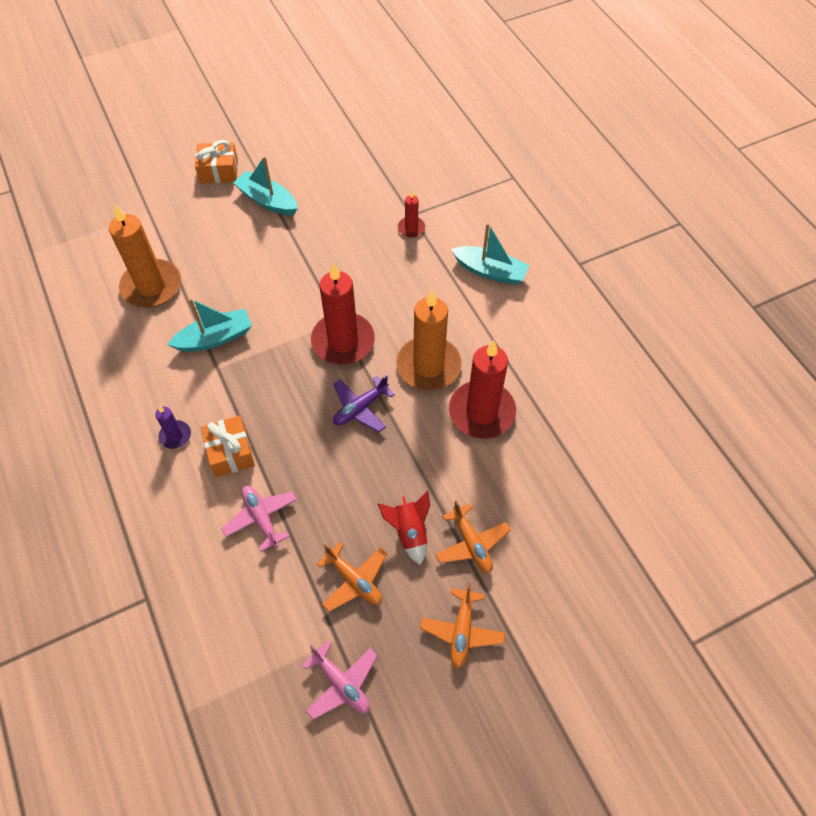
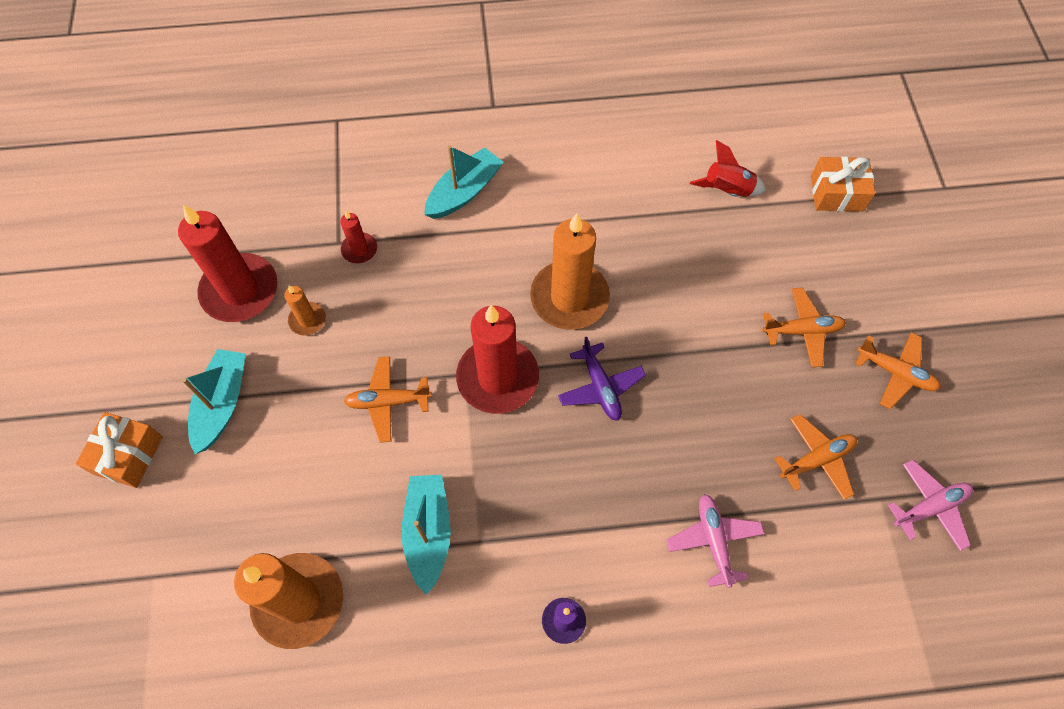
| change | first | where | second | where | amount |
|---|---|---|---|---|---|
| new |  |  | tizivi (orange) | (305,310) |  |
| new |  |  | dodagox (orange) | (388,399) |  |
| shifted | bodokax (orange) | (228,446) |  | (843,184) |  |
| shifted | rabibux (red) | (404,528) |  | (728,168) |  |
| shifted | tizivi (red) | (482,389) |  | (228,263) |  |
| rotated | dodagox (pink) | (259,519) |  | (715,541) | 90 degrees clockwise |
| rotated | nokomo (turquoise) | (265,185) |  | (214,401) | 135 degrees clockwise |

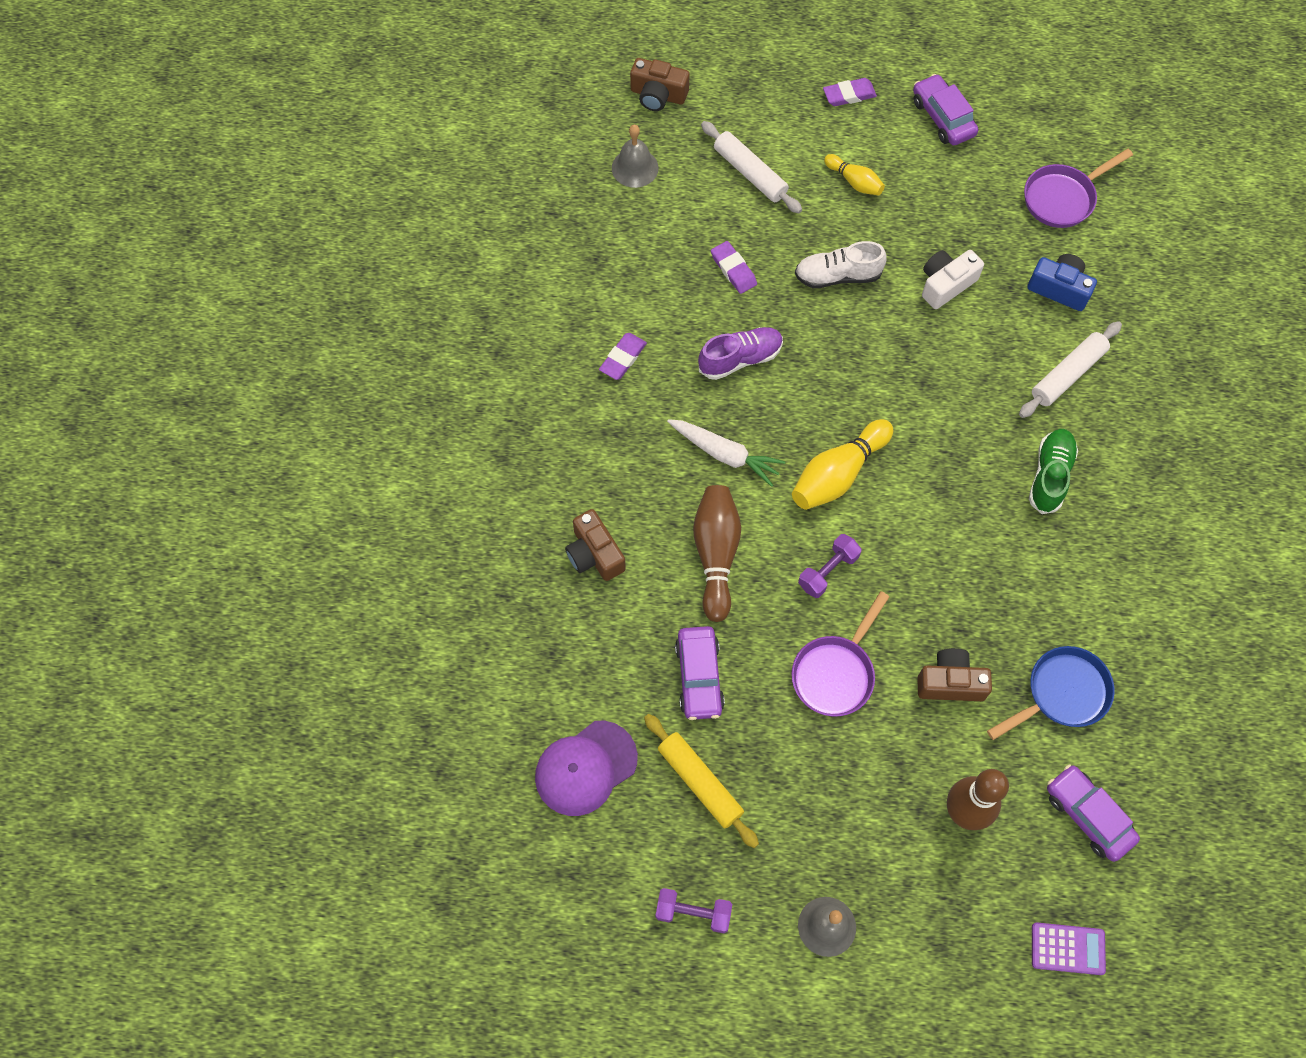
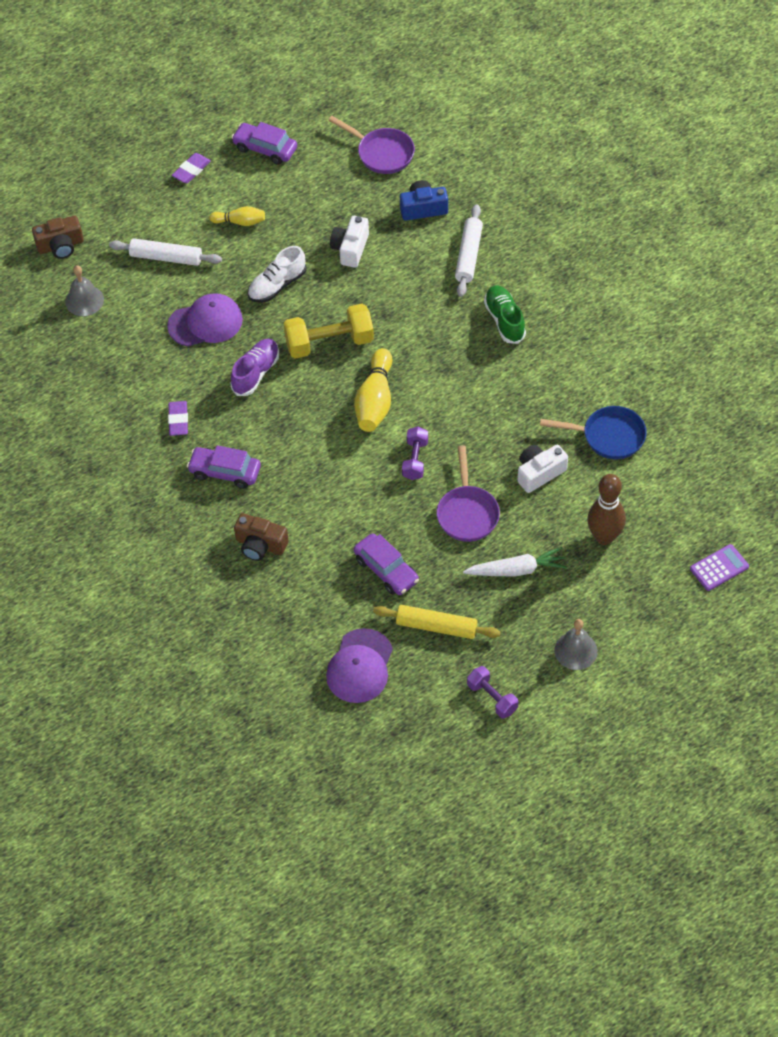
| change | first | where | second | where | amount |
|---|---|---|---|---|---|
| gone | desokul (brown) | (717,553) |  |  |  |
| new |  |  | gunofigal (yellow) | (328,331) |  |
| shifted | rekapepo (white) | (726,453) |  | (515,561) |  |
| shifted | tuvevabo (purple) | (1093,813) |  | (224,467) |  |
| swapped | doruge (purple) | (734,267) | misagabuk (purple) | (205,320) |  |
| repainted | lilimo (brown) | (954,674) | lilimo (white) | (543,469) |  |
| rotated | gunofigal (purple) | (693,910) |  | (492,692) | 75 degrees clockwise |
| rotated | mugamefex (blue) | (1051,693) |  | (593,432) | 75 degrees clockwise |
| rotated | mugamefex (purple) | (1078,188) |  | (371,145) | 75 degrees counterclockwise |

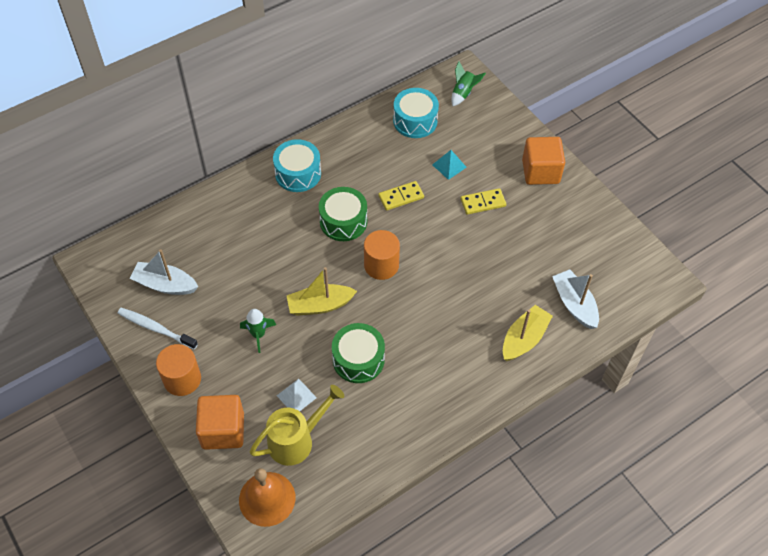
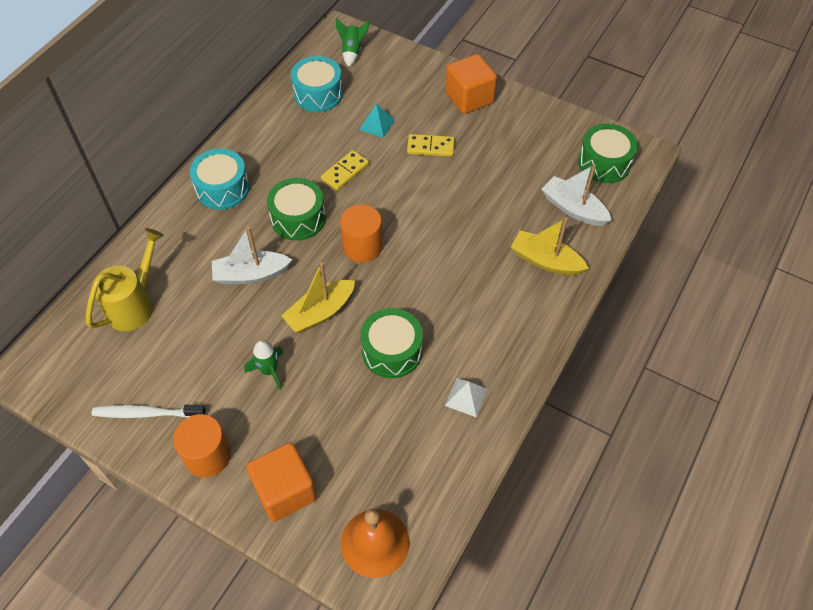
| change | first | where | second | where | amount |
|---|---|---|---|---|---|
| new |  |  | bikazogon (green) | (608,153) |  |
| shifted | nokomo (white) | (164,272) |  | (252,256) |  |
| shifted | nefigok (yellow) | (297,425) |  | (125,279) |  |
| shifted | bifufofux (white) | (297,395) |  | (466,398) |  |
| rotated | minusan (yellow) | (483,201) |  | (431,145) | 45 degrees clockwise |
| rotated | nokomo (yellow) | (528,333) |  | (550,246) | 75 degrees counterclockwise |

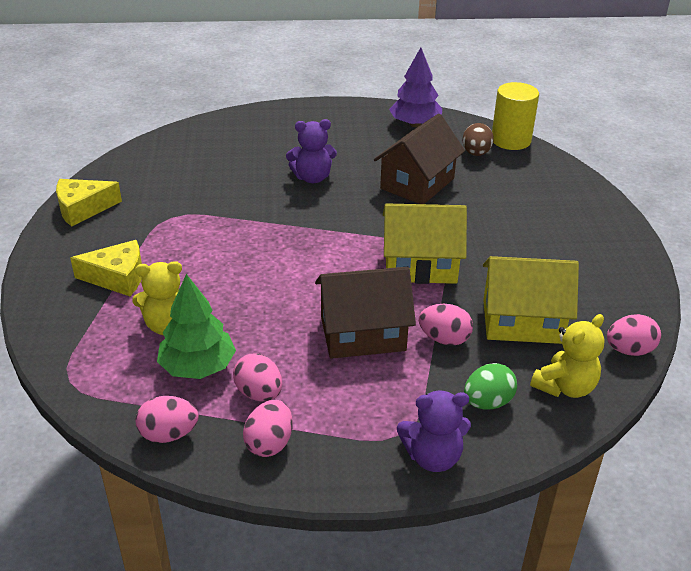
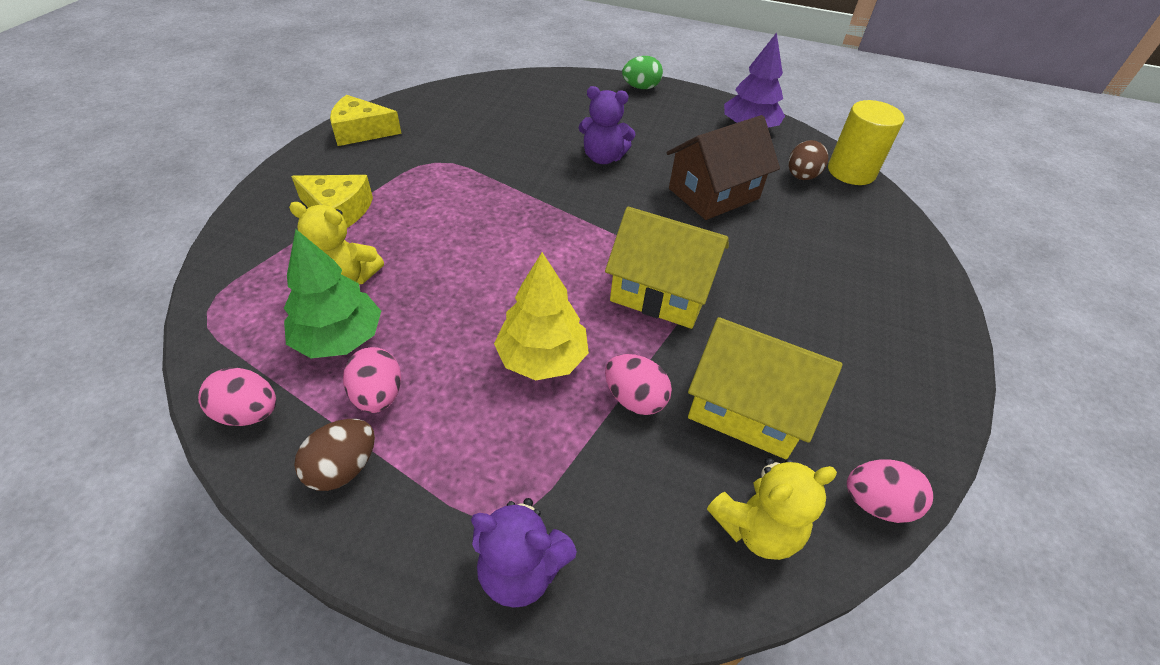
| change | first | where | second | where | amount |
|---|---|---|---|---|---|
| shifted | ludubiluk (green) | (490,386) |  | (642,72) |  |
| swapped | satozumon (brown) | (365,313) | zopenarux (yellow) | (541,316) |  |
| repainted | ludubiluk (pink) | (268,428) | ludubiluk (brown) | (334,455) |  |

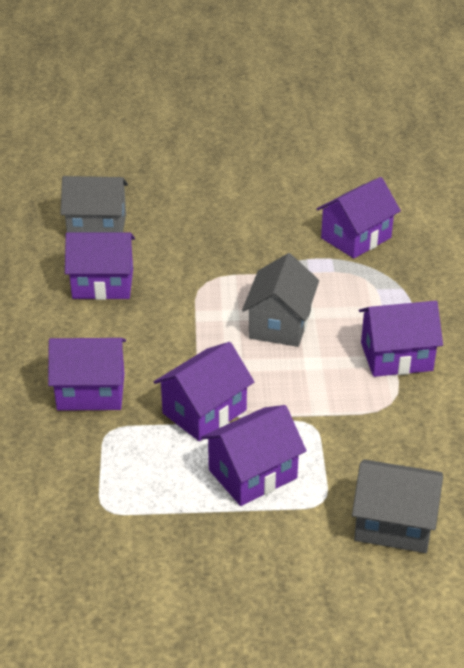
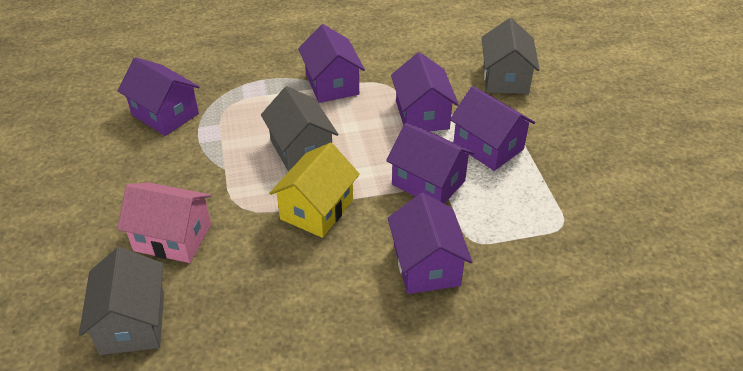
| change | first | where | second | where | amount |
|---|---|---|---|---|---|
| new |  |  | satozumon (pink) | (164,223) |  |
| new |  |  | satozumon (yellow) | (314,190) |  |
| shifted | satozumon (purple) | (100,266) |  | (425,91) |  |
| rotated | satozumon (grey) | (280,300) |  | (300,129) | 60 degrees clockwise |

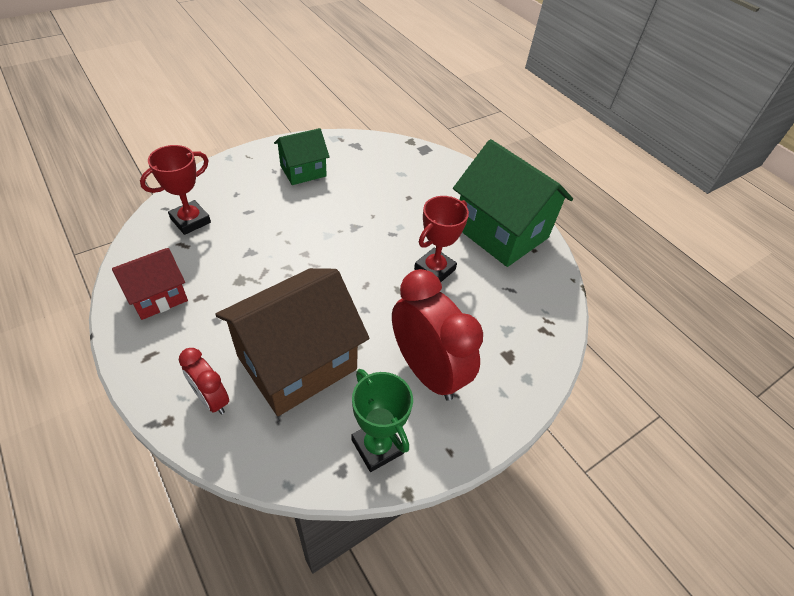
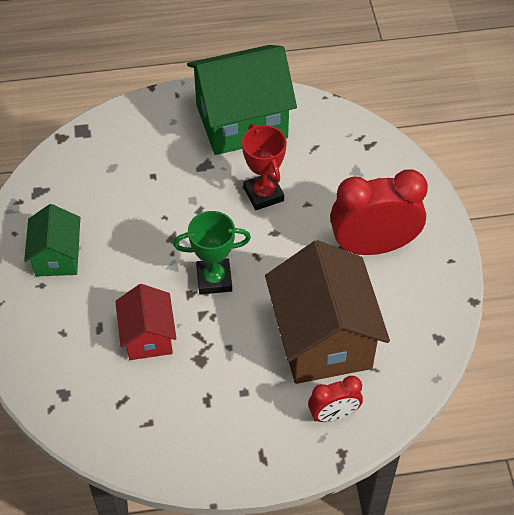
| change | first | where | second | where | amount |
|---|---|---|---|---|---|
| gone | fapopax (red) | (175,190) |  |  |  |
| shifted | satozumon (red) | (150,284) |  | (146,322) |  |
| shifted | fapopax (green) | (382,420) |  | (212,253) |  |

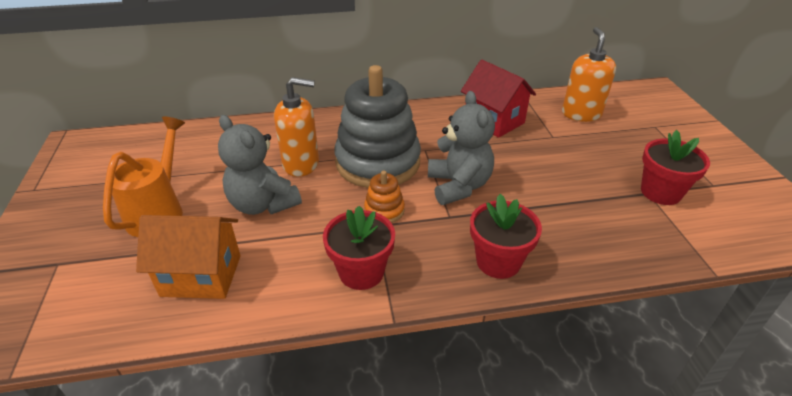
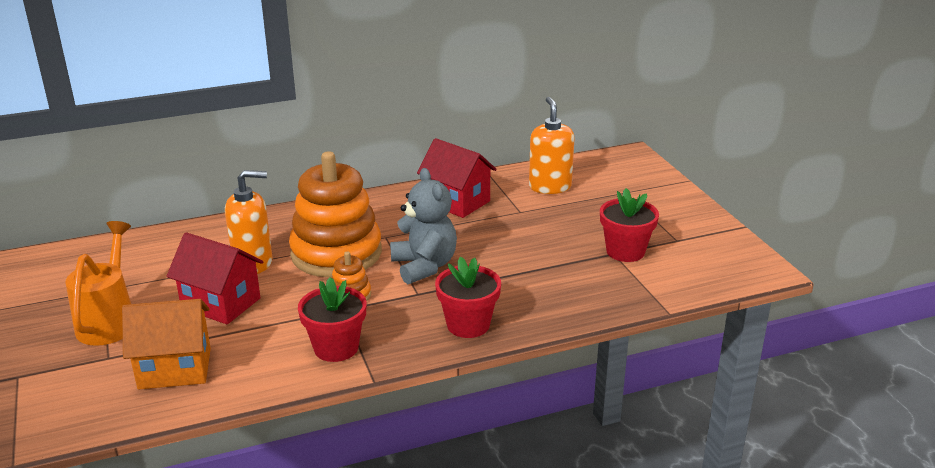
| change | first | where | second | where | amount |
|---|---|---|---|---|---|
| swapped | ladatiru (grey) | (260,165) | satozumon (red) | (215,278) |  |
| repainted | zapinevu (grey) | (377,126) | zapinevu (orange) | (335,214) |  |

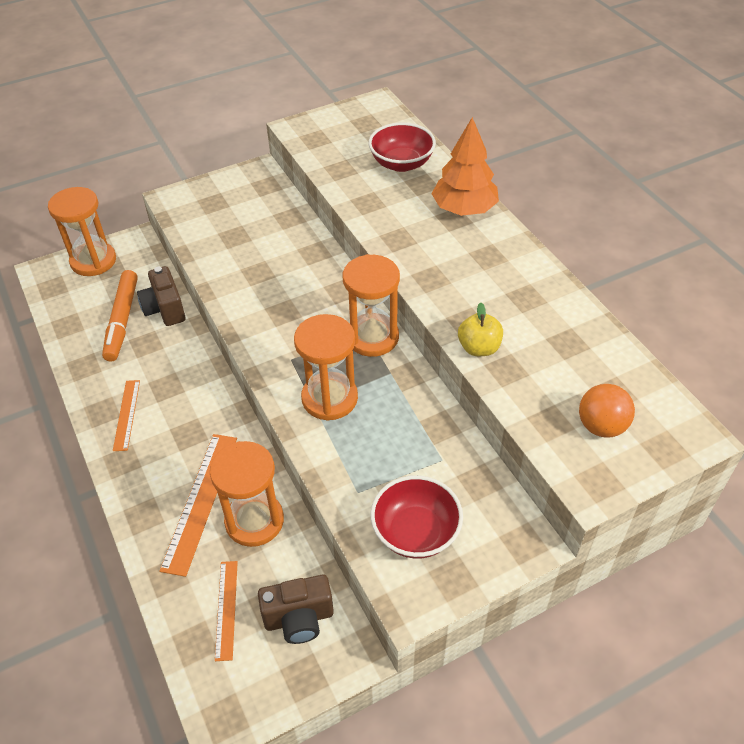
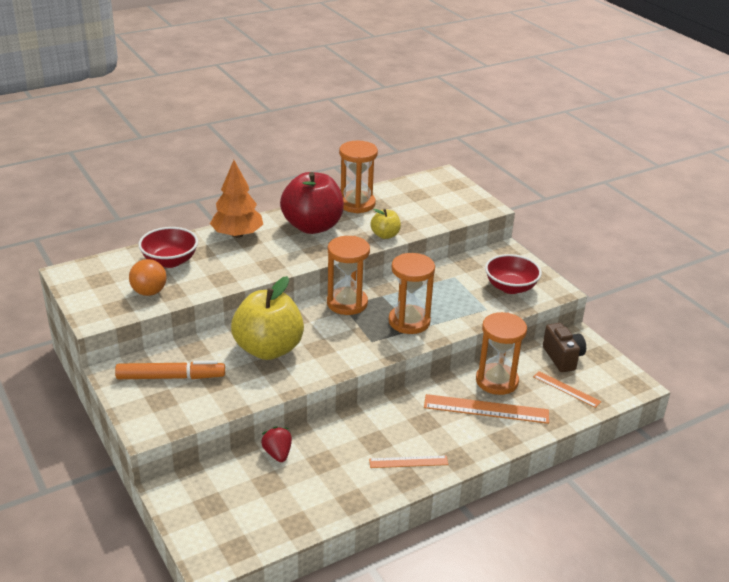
| change | first | where | second | where | amount |
|---|---|---|---|---|---|
| new |  |  | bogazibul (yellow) | (267,318) |  |
| new |  |  | bogazibul (red) | (312,203) |  |
| shifted | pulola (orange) | (82,231) |  | (358,176) |  |
| shifted | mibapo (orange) | (120,316) |  | (170,369) |  |
| shifted | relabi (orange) | (607,411) |  | (148,277) |  |
| swapped | lilimo (brown) | (161,296) | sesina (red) | (276,444) |  |
| rotated | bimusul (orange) | (226,611) |  | (567,389) | 45 degrees clockwise |

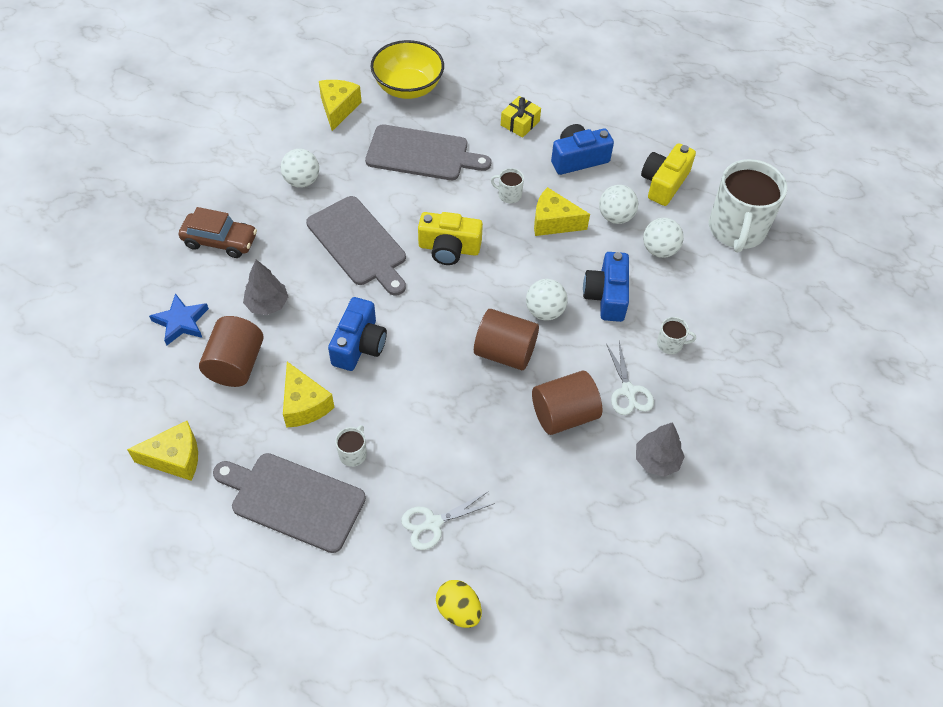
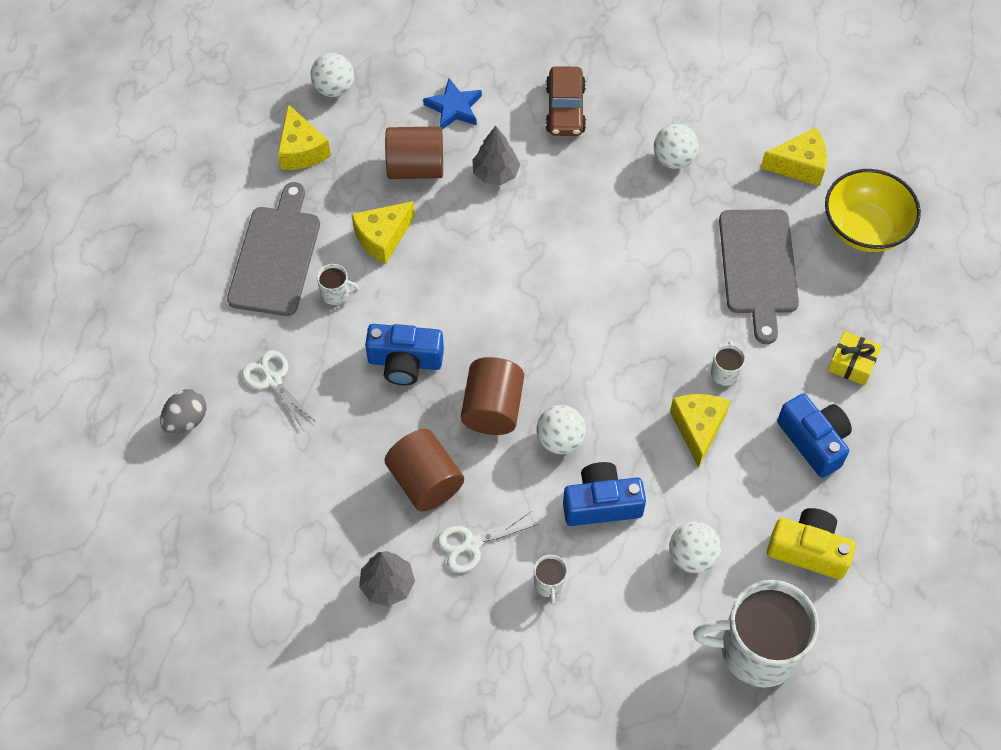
| change | first | where | second | where | amount |
|---|---|---|---|---|---|
| gone | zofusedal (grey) | (356,246) |  |  |  |
| gone | lilimo (yellow) | (450,238) |  |  |  |
| shifted | lilimo (blue) | (357,334) |  | (404,354) |  |
| shifted | relabi (white) | (618,204) |  | (332,75) |  |
| repainted | ludubiluk (yellow) | (459,604) | ludubiluk (grey) | (183,411) |  |

